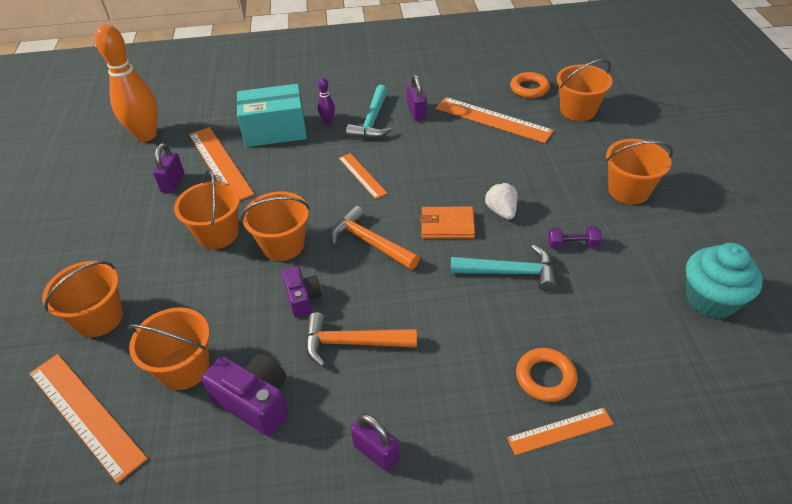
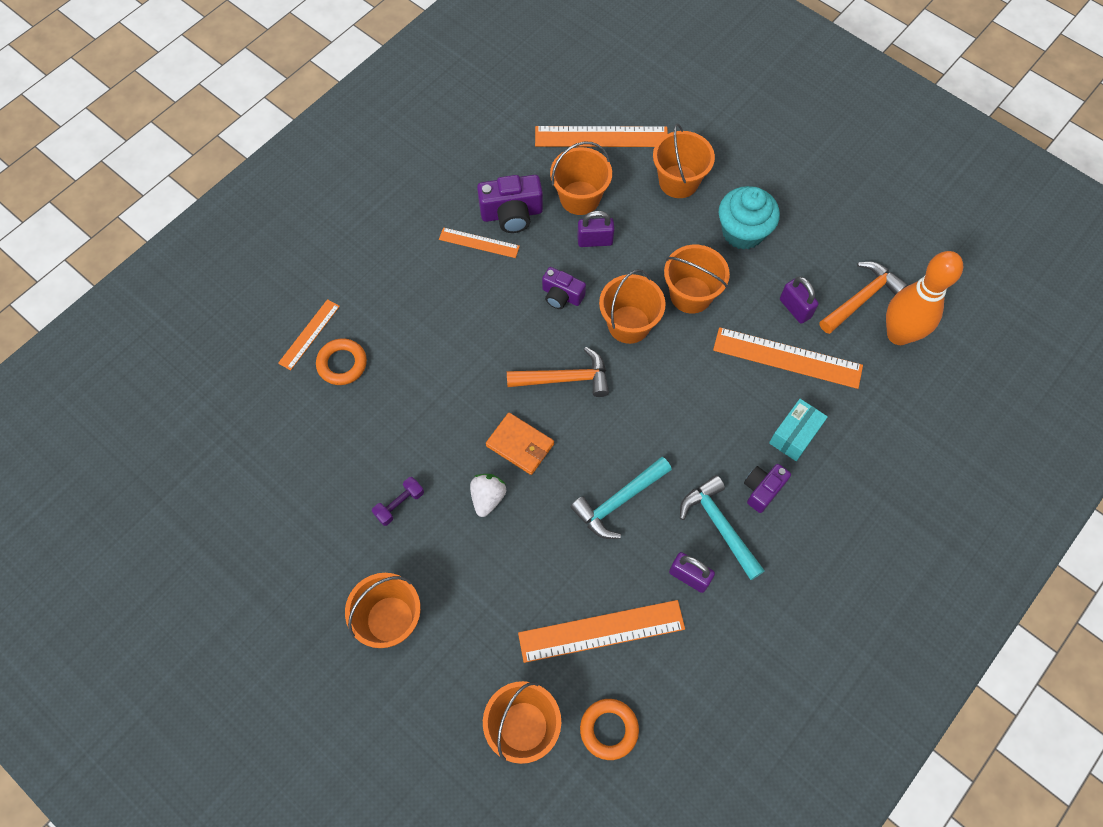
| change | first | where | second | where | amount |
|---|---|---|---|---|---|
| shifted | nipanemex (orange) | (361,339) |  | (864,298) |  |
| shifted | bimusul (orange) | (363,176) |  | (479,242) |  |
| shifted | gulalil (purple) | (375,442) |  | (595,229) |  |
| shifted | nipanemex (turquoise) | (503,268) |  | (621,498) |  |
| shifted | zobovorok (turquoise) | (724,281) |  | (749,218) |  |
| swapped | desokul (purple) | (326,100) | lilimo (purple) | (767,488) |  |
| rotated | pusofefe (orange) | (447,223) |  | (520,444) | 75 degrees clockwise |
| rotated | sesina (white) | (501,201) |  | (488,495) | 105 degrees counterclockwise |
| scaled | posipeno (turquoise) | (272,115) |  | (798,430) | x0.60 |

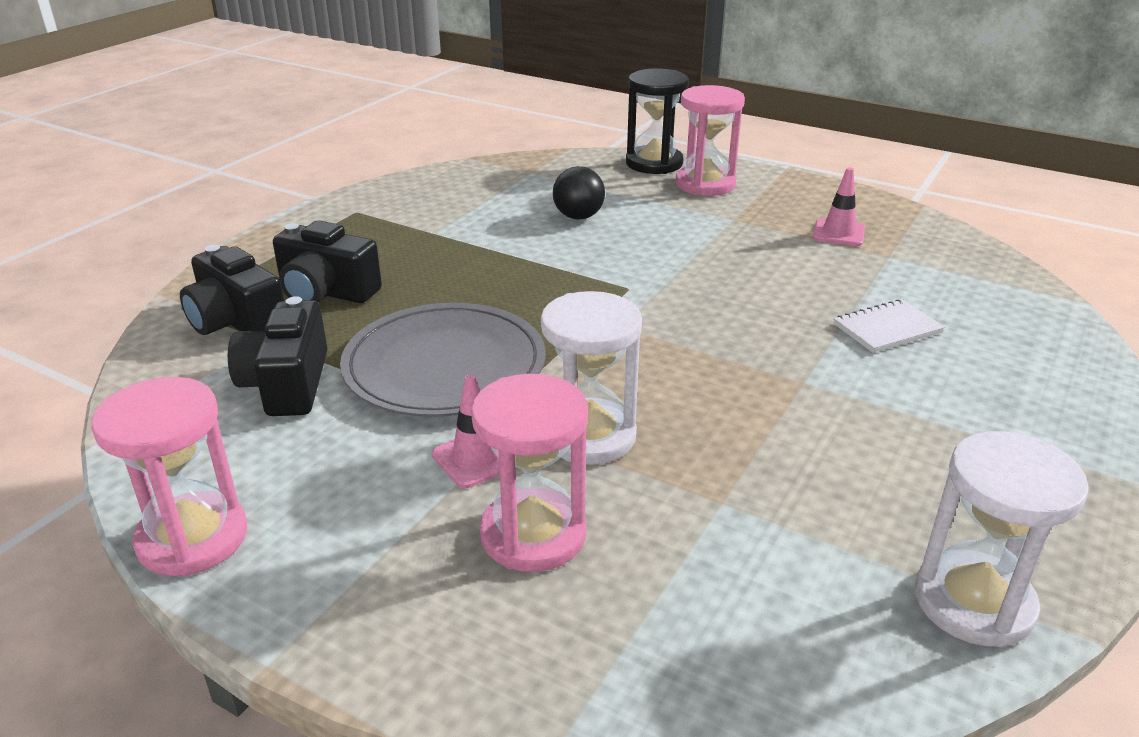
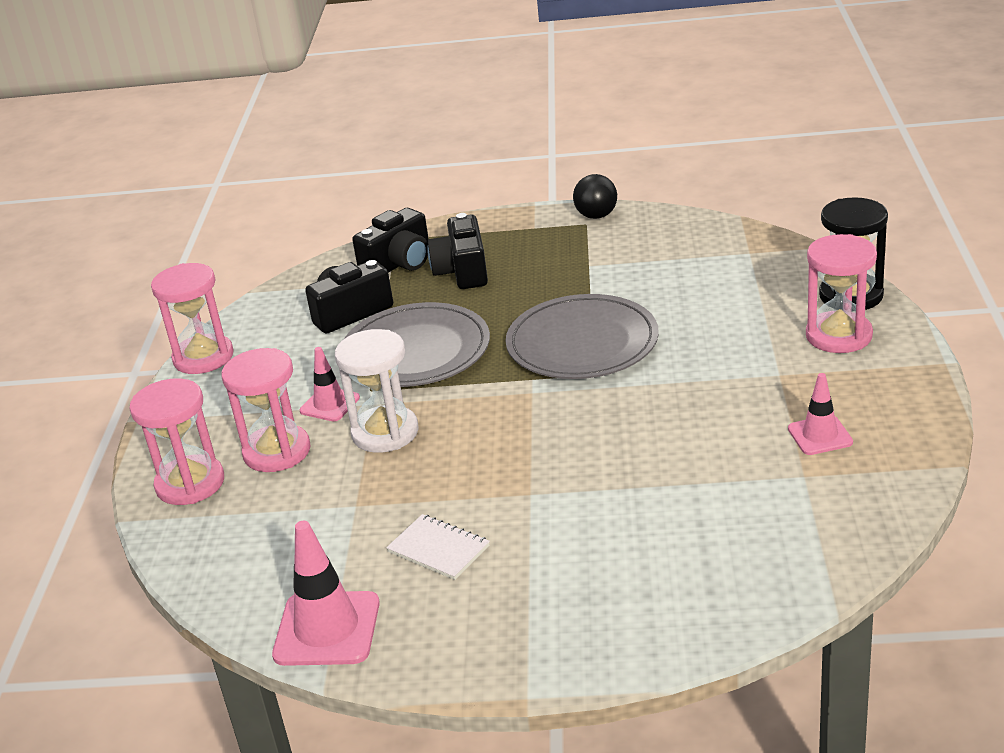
| change | first | where | second | where | amount |
|---|---|---|---|---|---|
| new |  |  | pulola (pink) | (177,441) |  |
| new |  |  | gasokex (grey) | (582,336) |  |
| shifted | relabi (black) | (579,193) |  | (595,196) |  |
| shifted | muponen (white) | (889,326) |  | (438,547) |  |
| swapped | pulola (white) | (1002,539) | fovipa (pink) | (326,593) |  |
| rotated | lilimo (black) | (232,290) |  | (390,240) | 150 degrees counterclockwise |

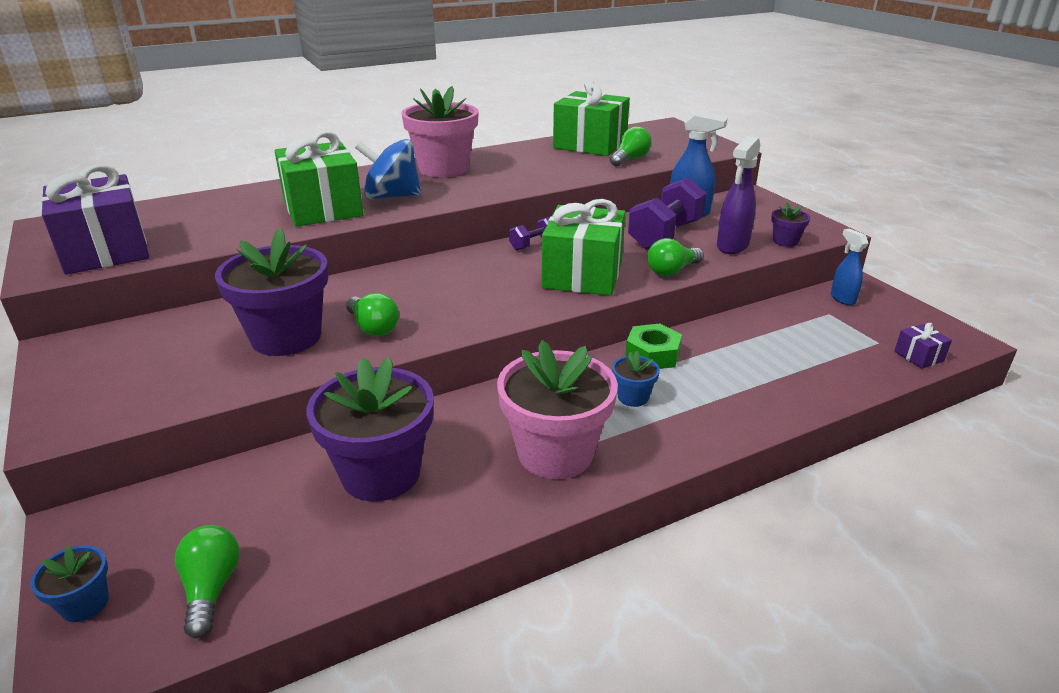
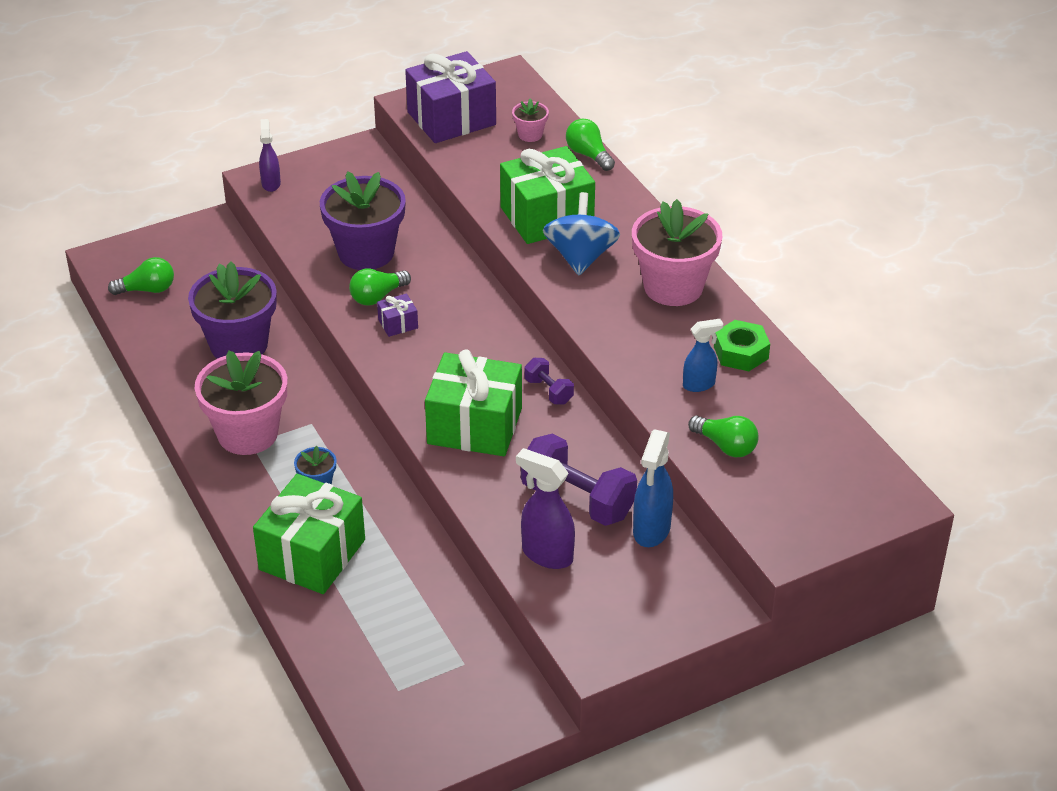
| change | first | where | second | where | amount |
|---|---|---|---|---|---|
| gone | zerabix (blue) | (69,583) |  |  |  |
| gone | zerabix (purple) | (790,225) |  |  |  |
| new |  |  | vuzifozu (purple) | (270,155) |  |
| new |  |  | zerabix (pink) | (530,120) |  |
| shifted | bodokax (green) | (591,118) |  | (309,534) |  |
| shifted | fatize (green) | (653,346) |  | (742,345) |  |
| shifted | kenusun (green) | (675,257) |  | (590,145) |  |
| shifted | vuzifozu (blue) | (849,266) |  | (703,355) |  |
| shifted | bodokax (purple) | (923,346) |  | (397,315) |  |

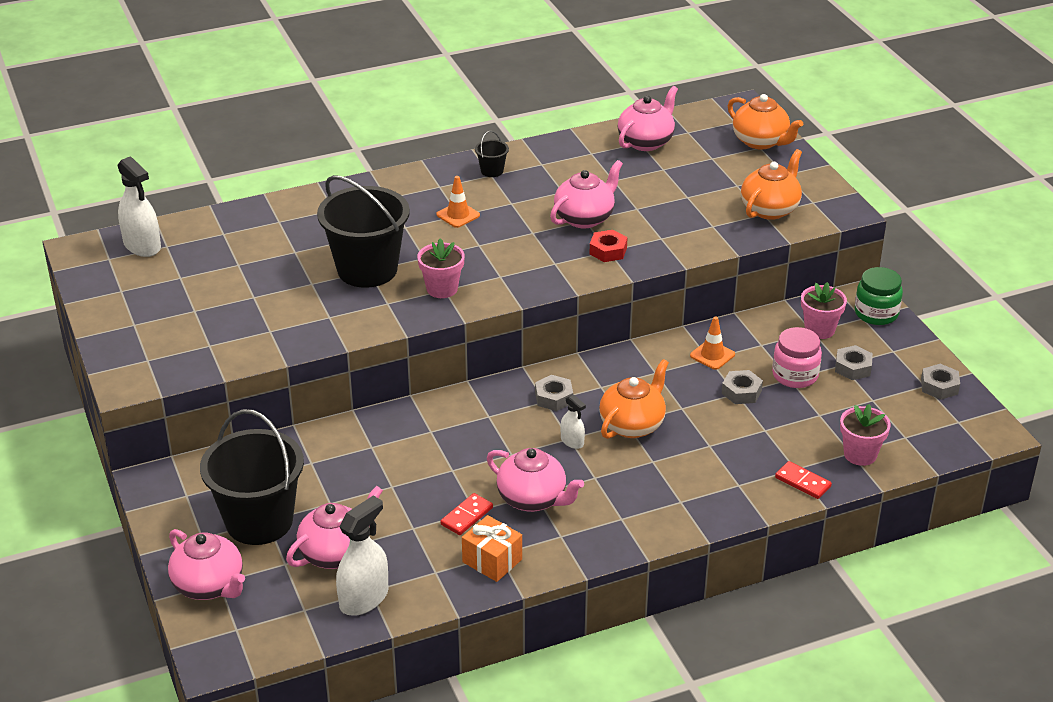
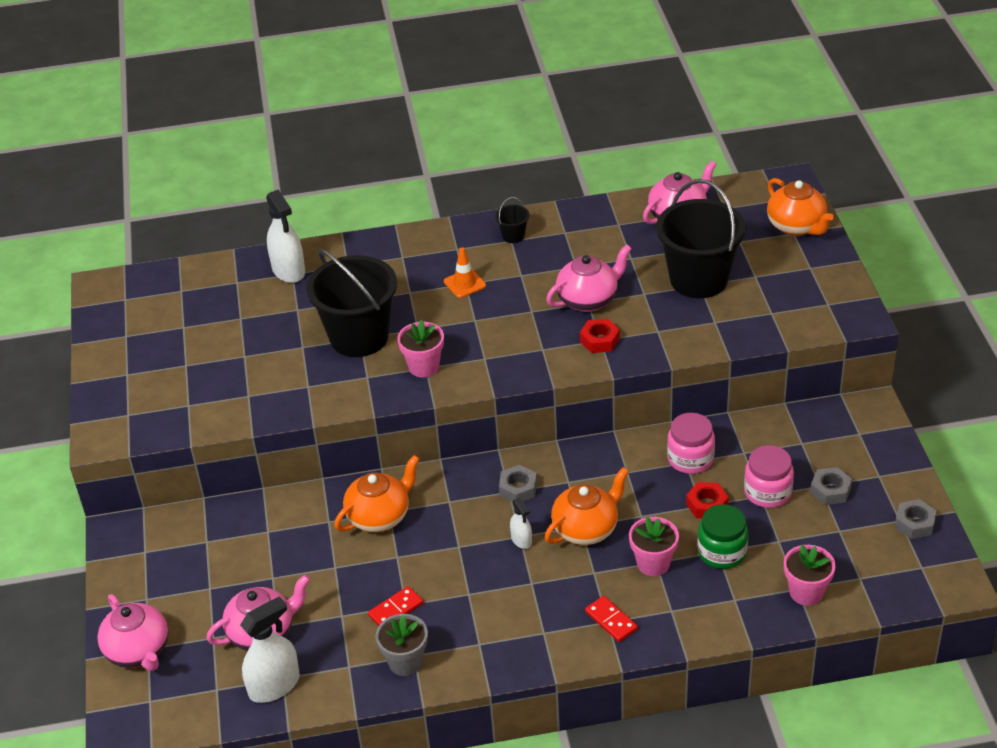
| change | first | where | second | where | amount |
|---|---|---|---|---|---|
| gone | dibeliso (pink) | (535,480) |  |  |  |
| shifted | vuzifozu (white) | (139,206) |  | (285,236) |  |
| shifted | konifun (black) | (252,477) |  | (701,238) |  |
| shifted | dibeliso (orange) | (771,184) |  | (377,493) |  |
| shifted | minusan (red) | (803,480) |  | (611,619) |  |
| shifted | zerabix (pink) | (824,310) |  | (654,546) |  |
| shifted | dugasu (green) | (879,296) |  | (722,536) |  |
| swapped | bodokax (orange) | (492,548) | zerabix (grey) | (402,645) |  |
| swapped | fovipa (orange) | (712,343) | dugasu (pink) | (691,443) |  |
| repainted | fatize (grey) | (742,387) | fatize (red) | (707,500) |  |

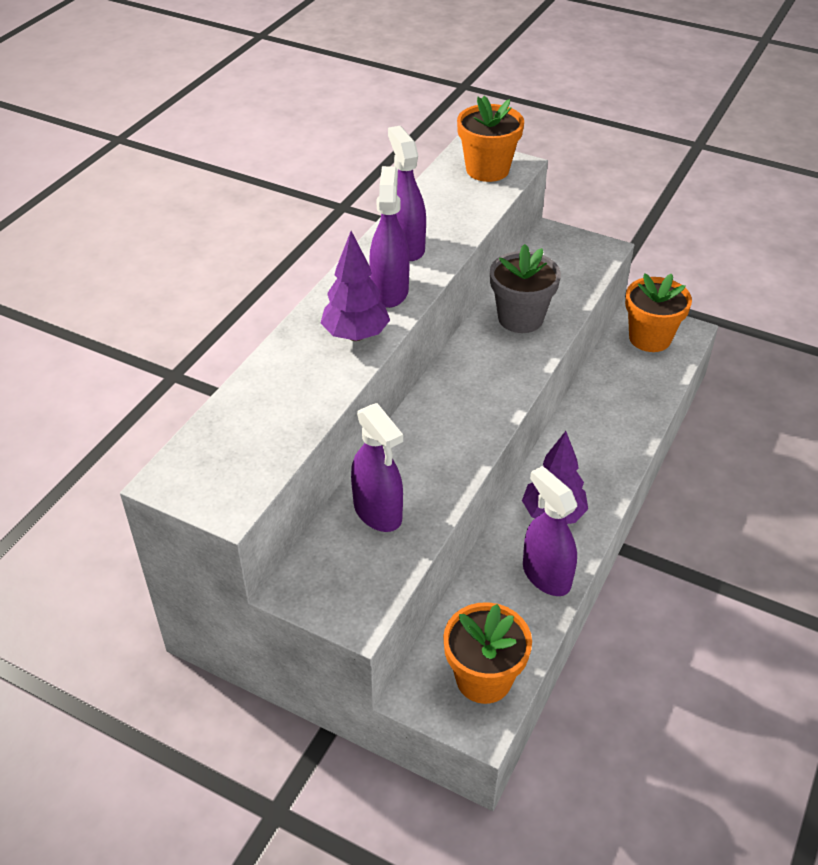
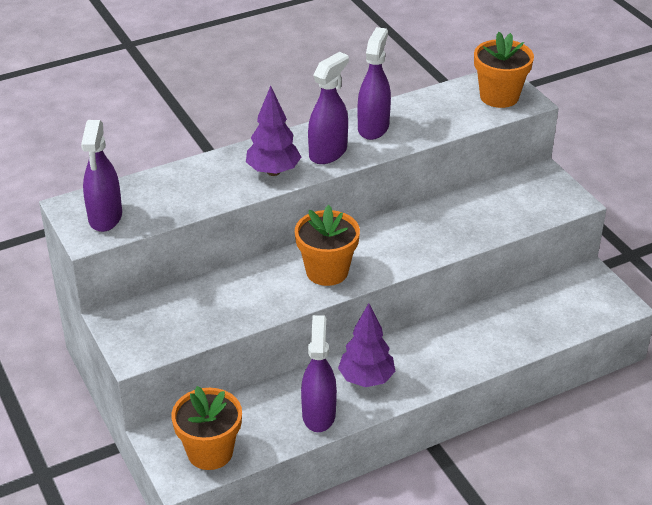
| change | first | where | second | where | amount |
|---|---|---|---|---|---|
| gone | zerabix (grey) | (525,288) |  |  |  |
| shifted | vuzifozu (purple) | (377,467) |  | (101,176) |  |
| shifted | zerabix (orange) | (658,312) |  | (327,245) |  |

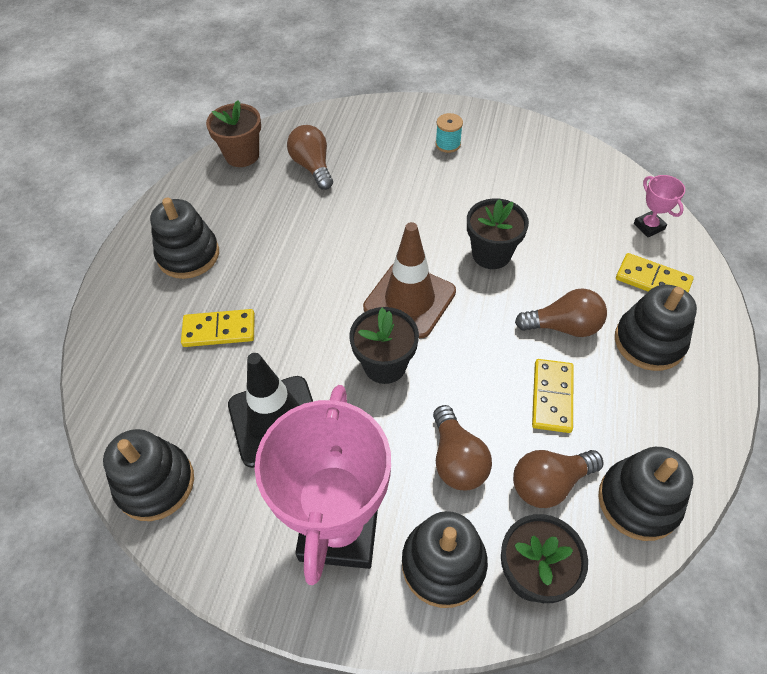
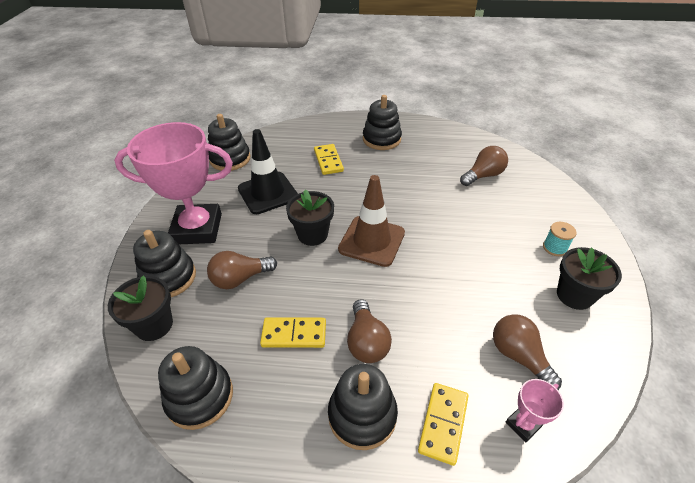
| change | first | where | second | where | amount |
|---|---|---|---|---|---|
| gone | zerabix (brown) | (233,133) |  |  |  |
| shifted | zerabix (black) | (498,233) |  | (589,278) |  |
| shifted | kenusun (brown) | (558,479) |  | (527,352) |  |

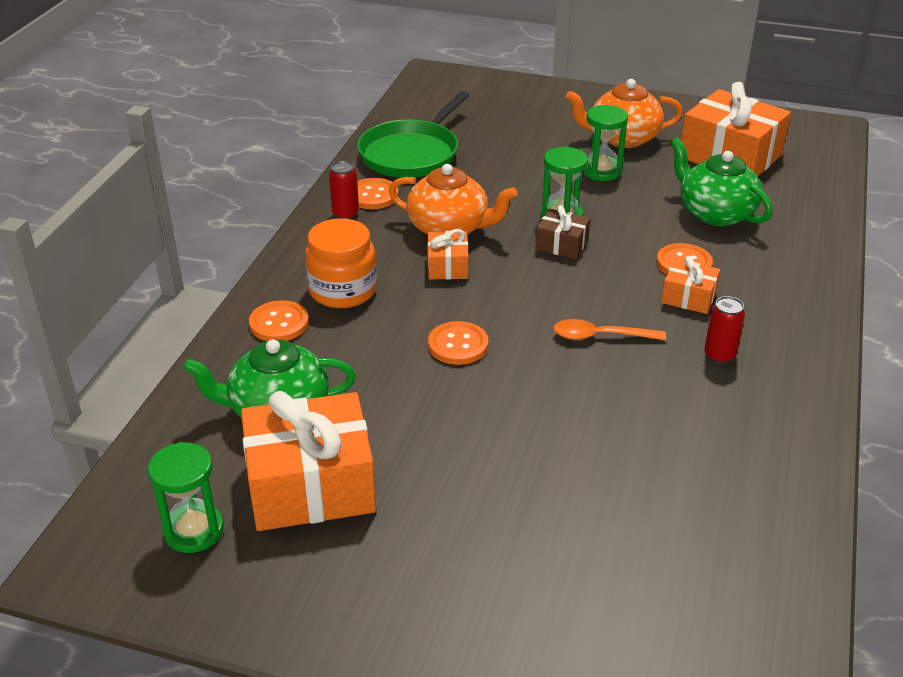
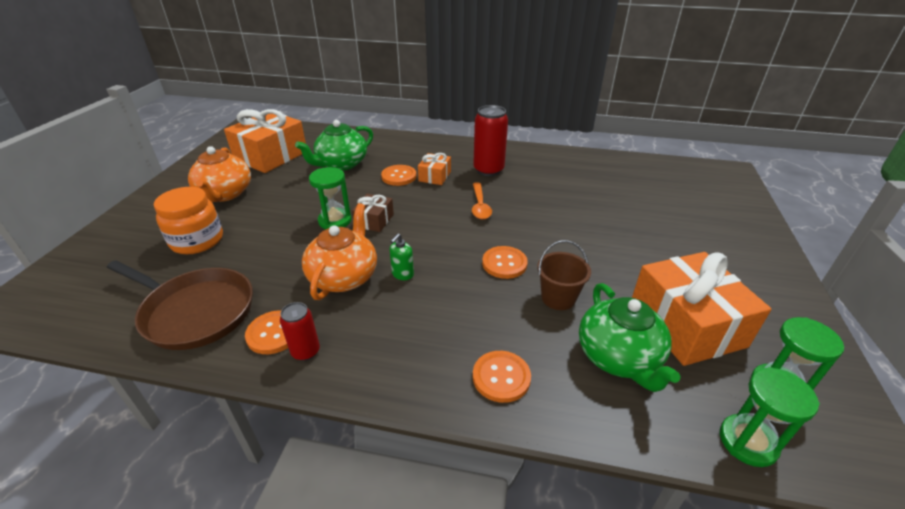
| change | first | where | second | where | amount |
|---|---|---|---|---|---|
| new |  |  | konifun (brown) | (564,275) |  |
| shifted | dugasu (orange) | (341,263) |  | (188,220) |  |
| shifted | pulola (green) | (605,143) |  | (770,417) |  |
| swapped | bodokax (orange) | (448,254) | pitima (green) | (402,256) |  |
| repainted | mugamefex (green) | (413,134) | mugamefex (brown) | (180,305) |  |
| scaled | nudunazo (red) | (724,330) |  | (490,140) | x1.73 |

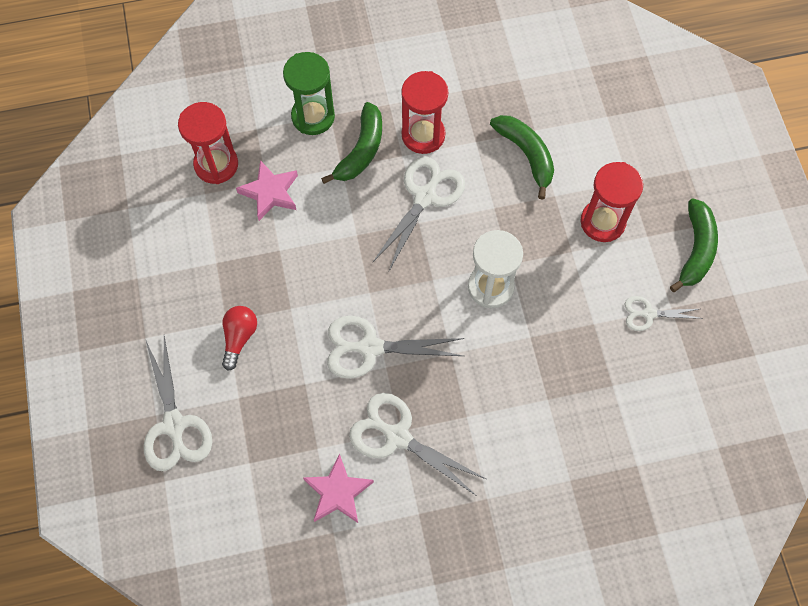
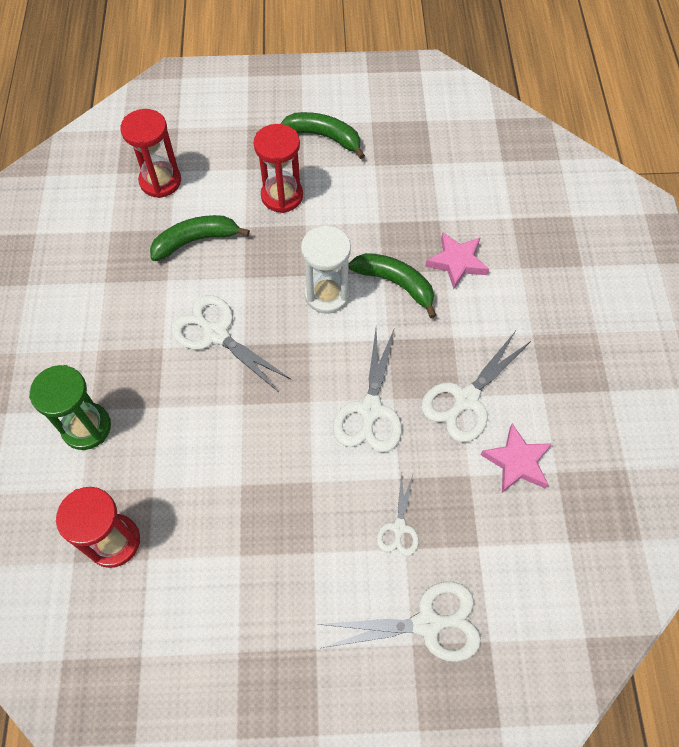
| change | first | where | second | where | amount |
|---|---|---|---|---|---|
| gone | kenusun (red) | (239,338) |  |  |  |
| shifted | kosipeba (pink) | (267,190) |  | (457,260) |  |
| shifted | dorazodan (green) | (351,143) |  | (392,285) |  |
| shifted | pulola (red) | (424,112) |  | (150,153) |  |
| shifted | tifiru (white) | (664,313) |  | (398,514) |  |

